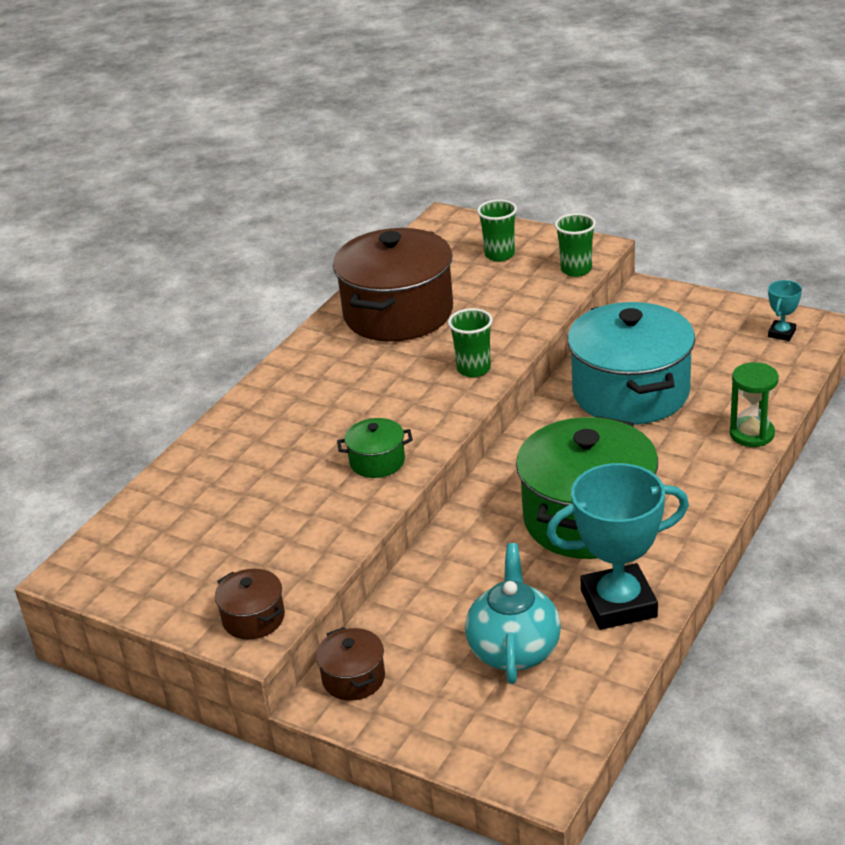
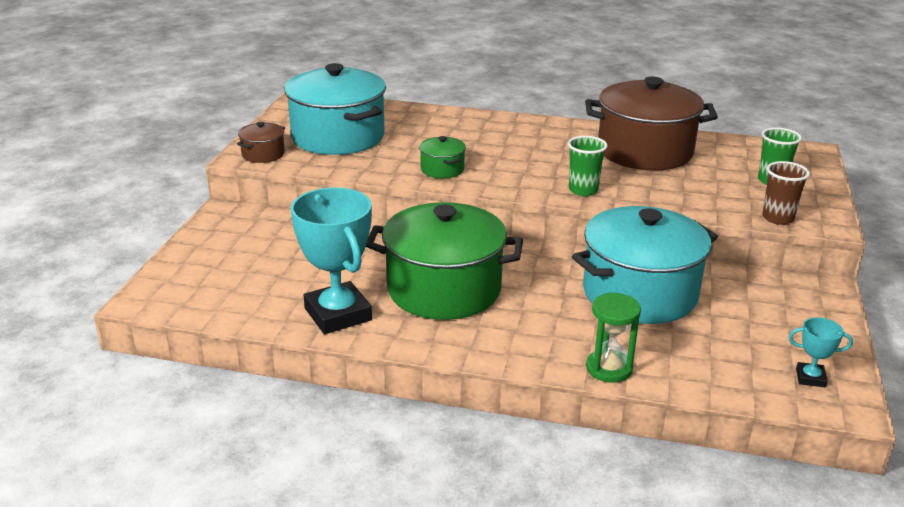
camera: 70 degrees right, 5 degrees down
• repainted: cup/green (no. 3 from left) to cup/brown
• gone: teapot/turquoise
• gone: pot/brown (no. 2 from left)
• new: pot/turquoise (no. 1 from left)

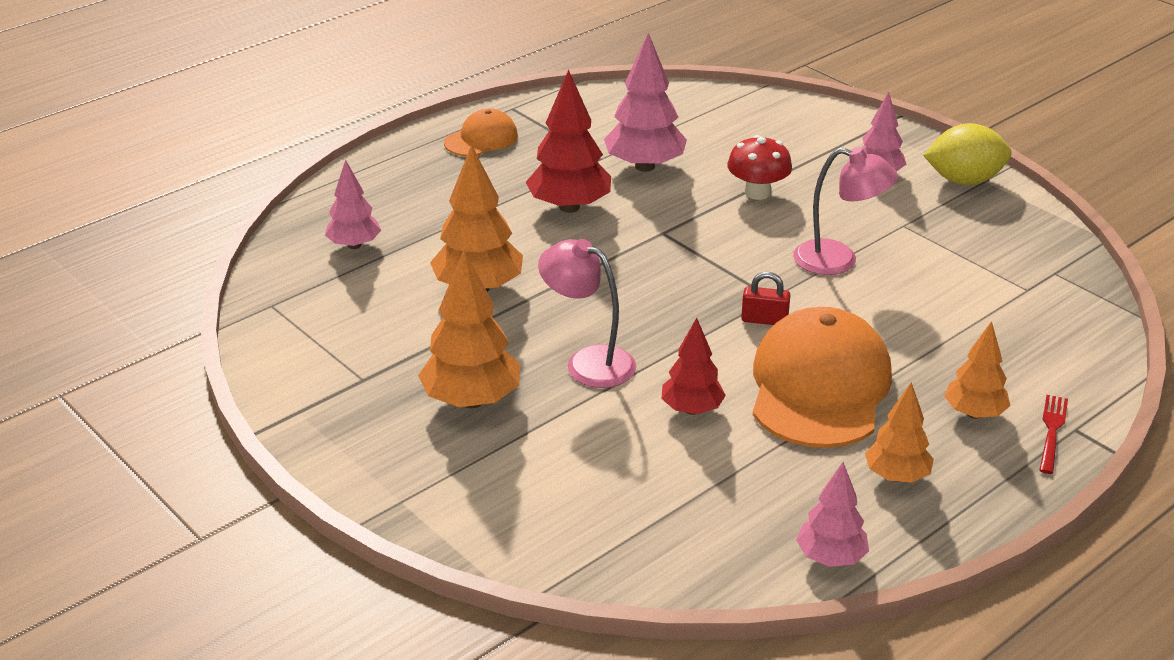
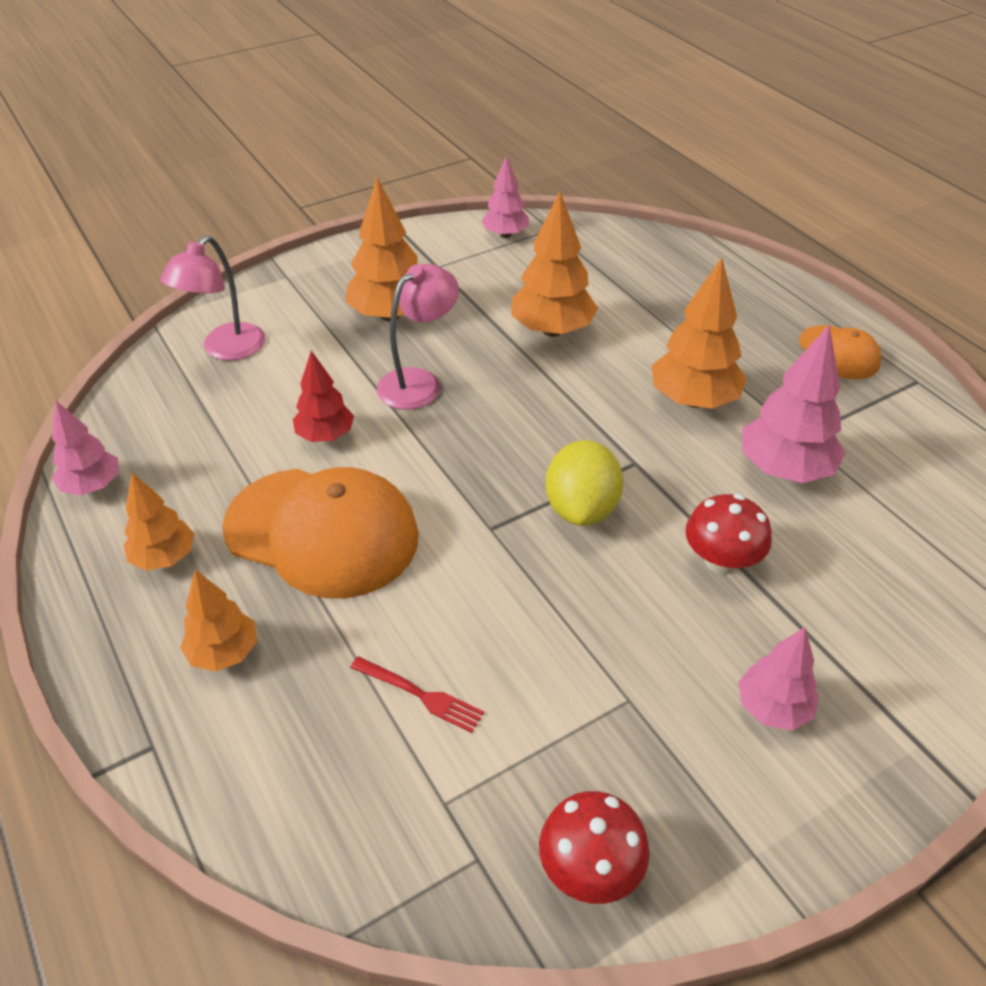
camera: 100 degrees right, 10 degrees up
• repainted: tree/red (no. 1 from left) to tree/orange (no. 5 from left)
• shifted: lemon/yellow
• shifted: lamp/pink (no. 2 from left in the first image) to lamp/pink (no. 1 from left)
• shifted: tree/pink (no. 1 from left in the first image) to tree/pink (no. 2 from left)
• gone: padlock/red
• shifted: fork/red
• new: mushroom/red (no. 1 from left)

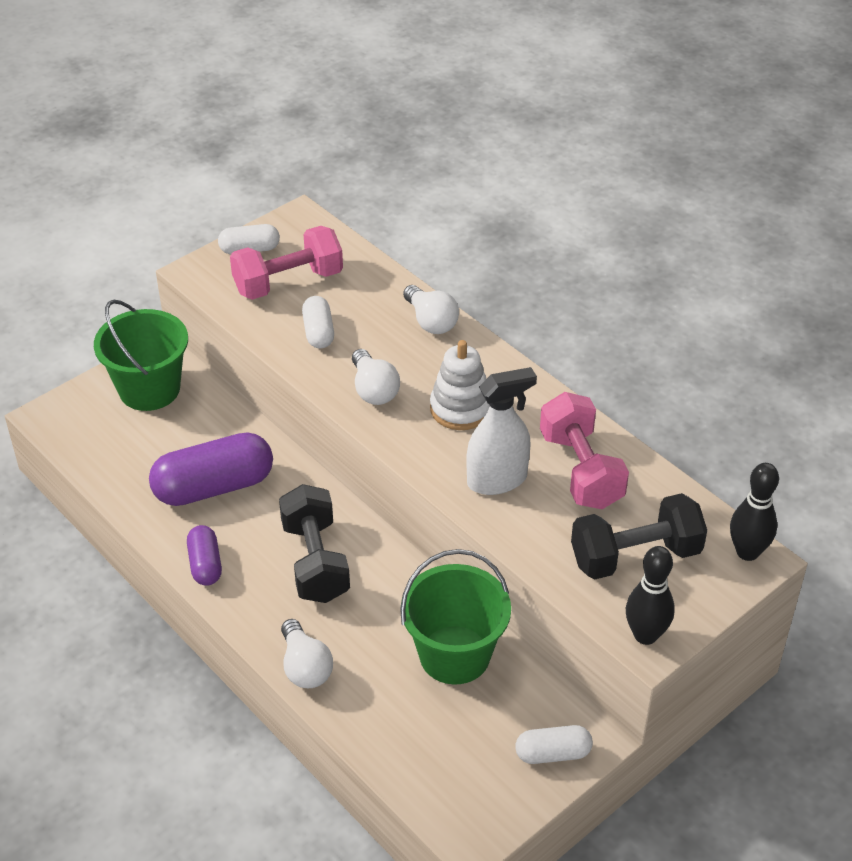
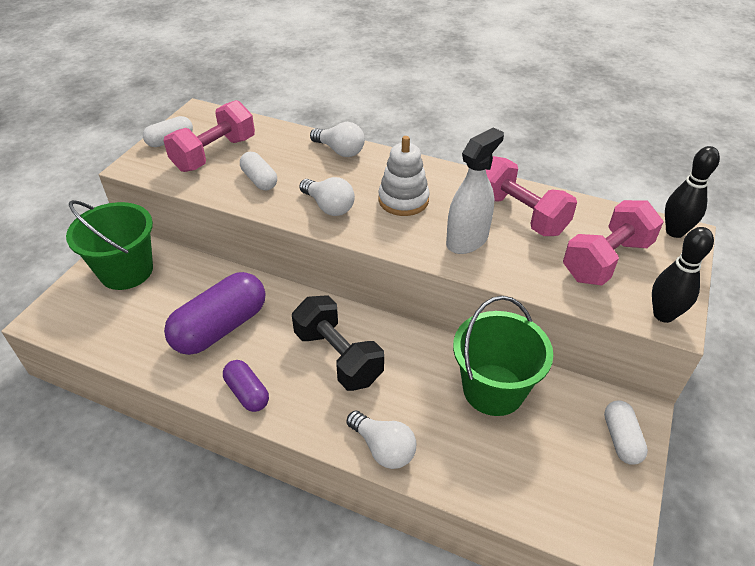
camera: 25 degrees left, 0 degrees up
• repainted: dumbbell/black (no. 2 from left) to dumbbell/pink (no. 3 from left)
• rotated: capsule/white (no. 3 from left) 60 degrees counterclockwise

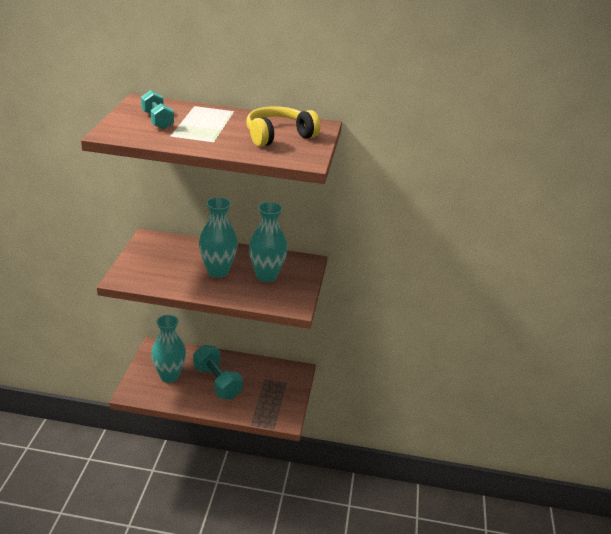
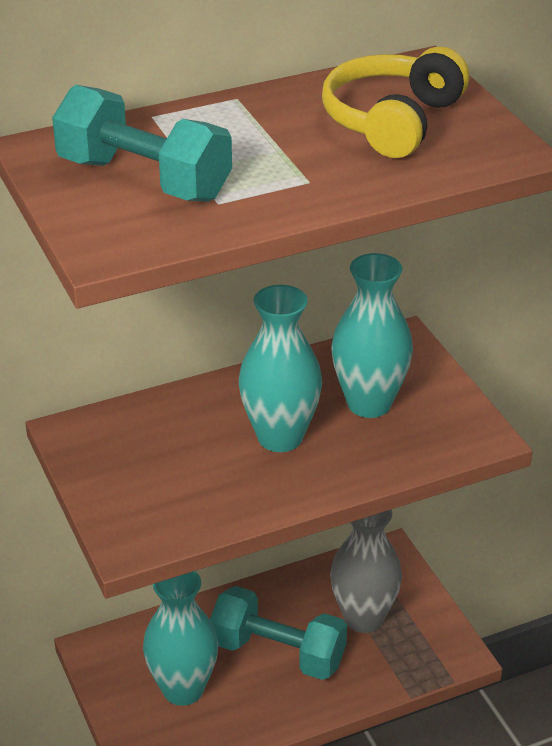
camera: 30 degrees left, 5 degrees up
• scaled: dumbbell/turquoise (no. 1 from left) x1.53
• new: vase/grey

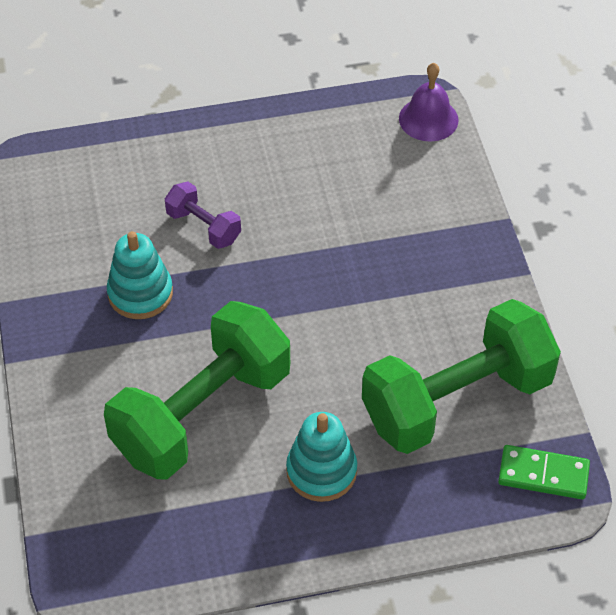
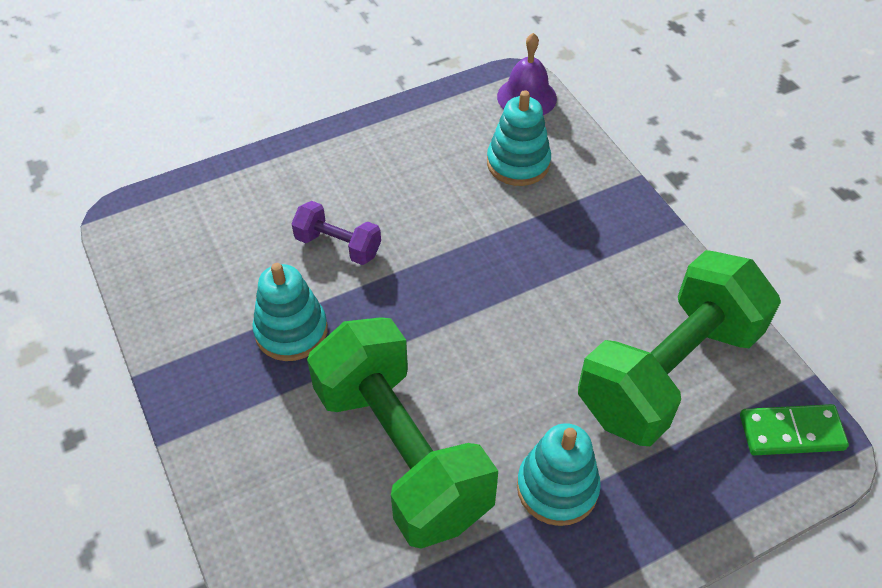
camera: 15 degrees left, 0 degrees up
• rotated: dumbbell/green (no. 1 from left) 60 degrees counterclockwise
• new: stacking toy/turquoise (no. 2 from left)

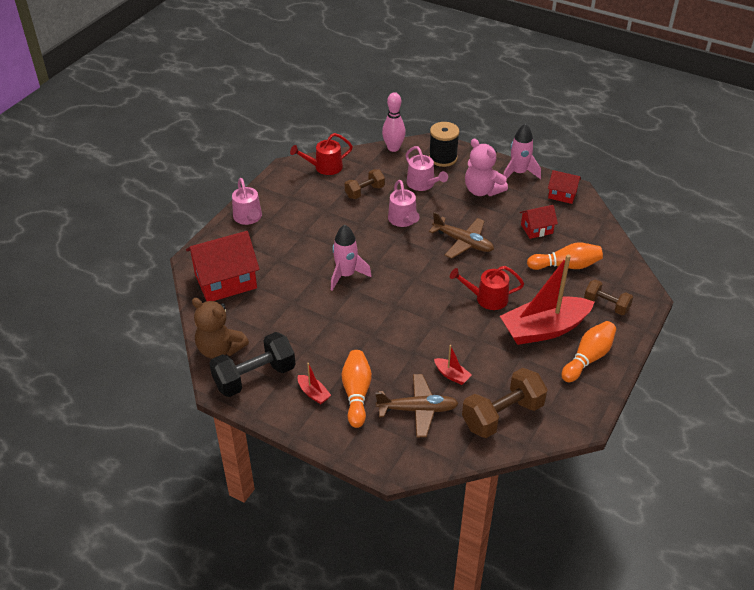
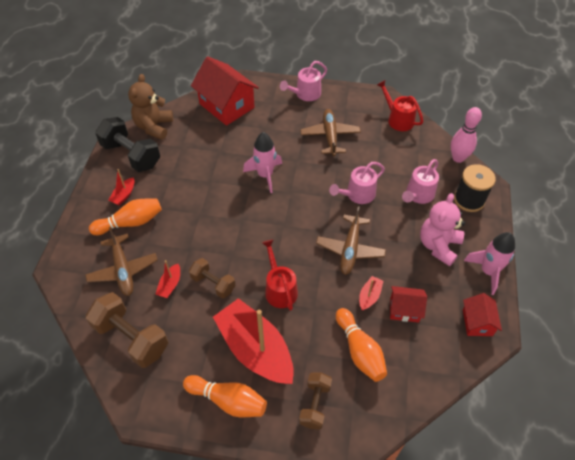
camera: 70 degrees right, 10 degrees up
• shifted: dumbbell/brown (no. 1 from left in the first image) to dumbbell/brown (no. 2 from left)
• rotated: house/red (no. 2 from left) 45 degrees counterclockwise
• new: plane/brown (no. 2 from left)
• new: boat/red (no. 4 from left)

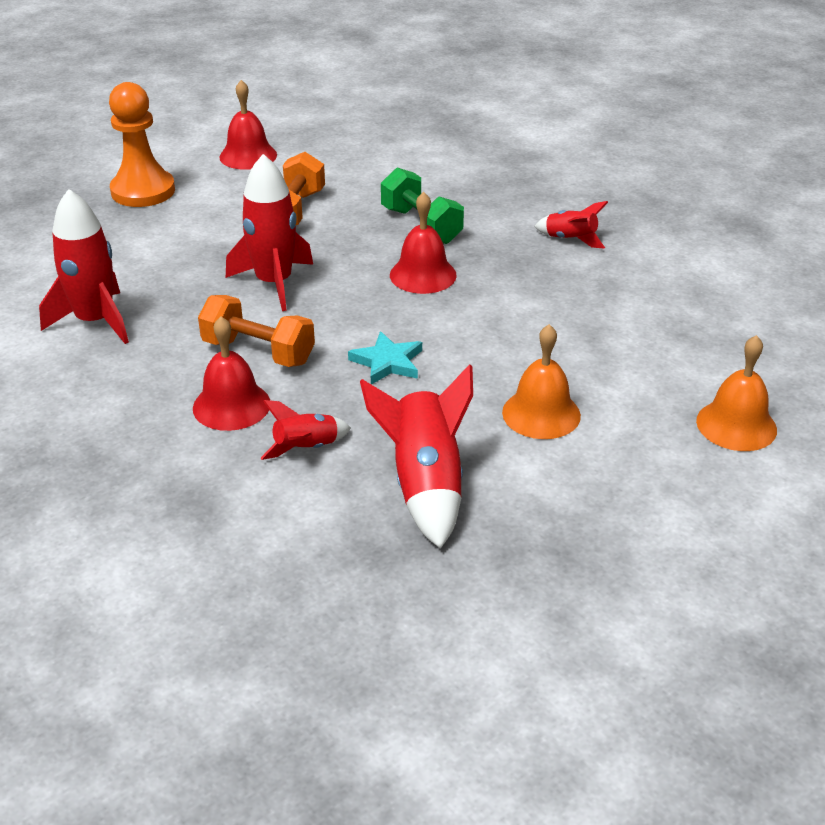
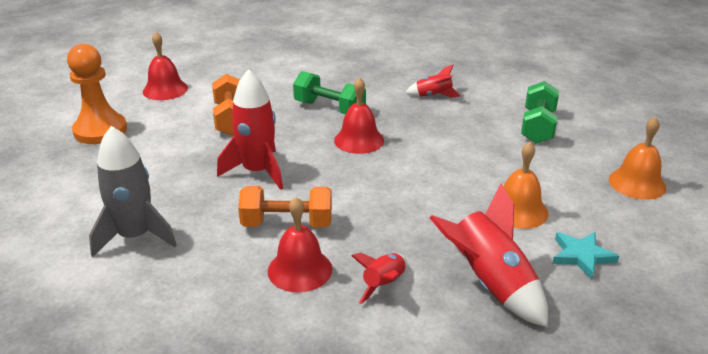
camera: 25 degrees left, 5 degrees down
• repainted: rocket/red (no. 1 from left) to rocket/grey
• shifted: star/turquoise
• new: dumbbell/green (no. 2 from left)

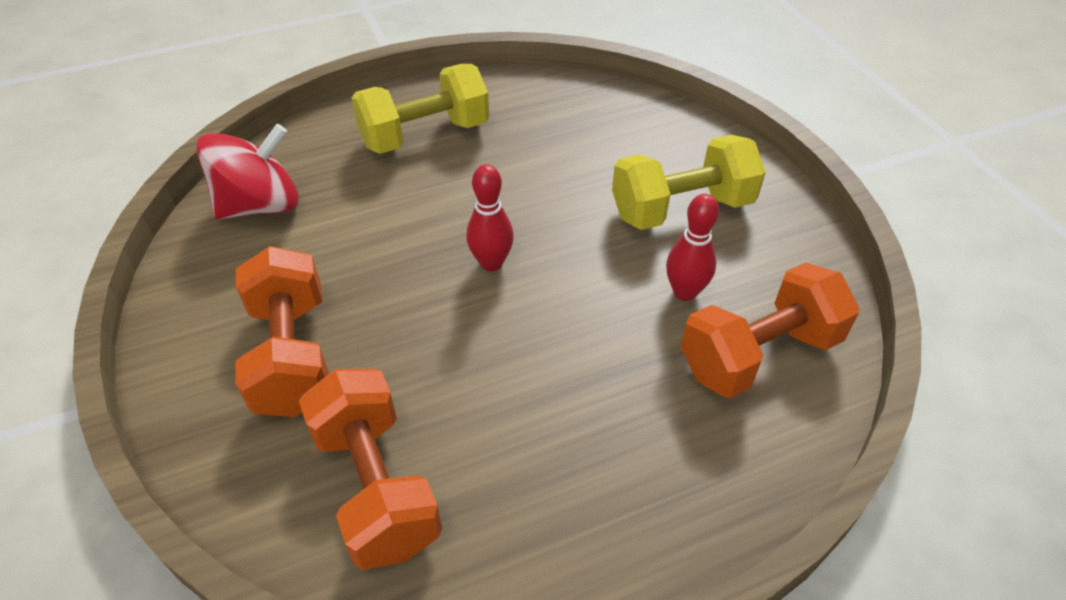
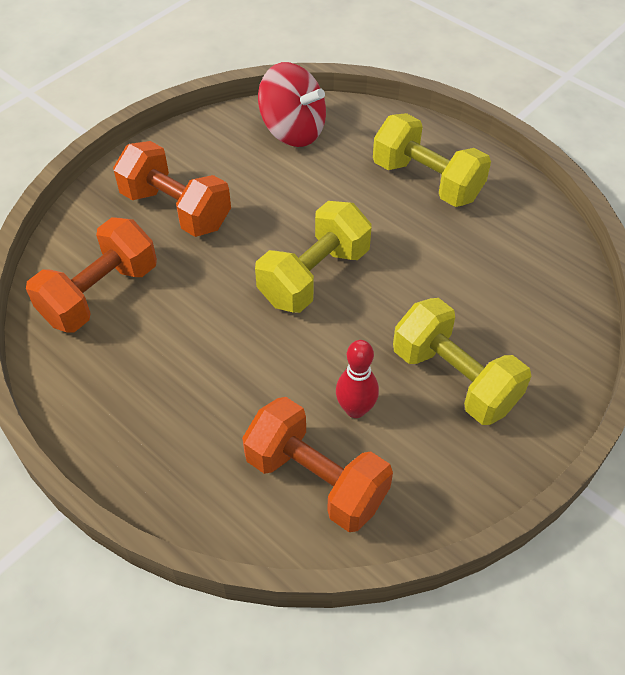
camera: 65 degrees right, 5 degrees up
• swapped: bowling pin/red (no. 1 from left) to dumbbell/yellow (no. 1 from left)
• rotated: dumbbell/orange (no. 1 from left in the first image) 75 degrees clockwise

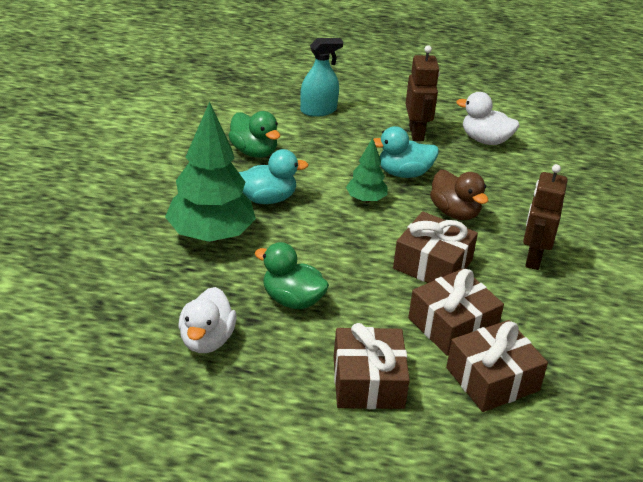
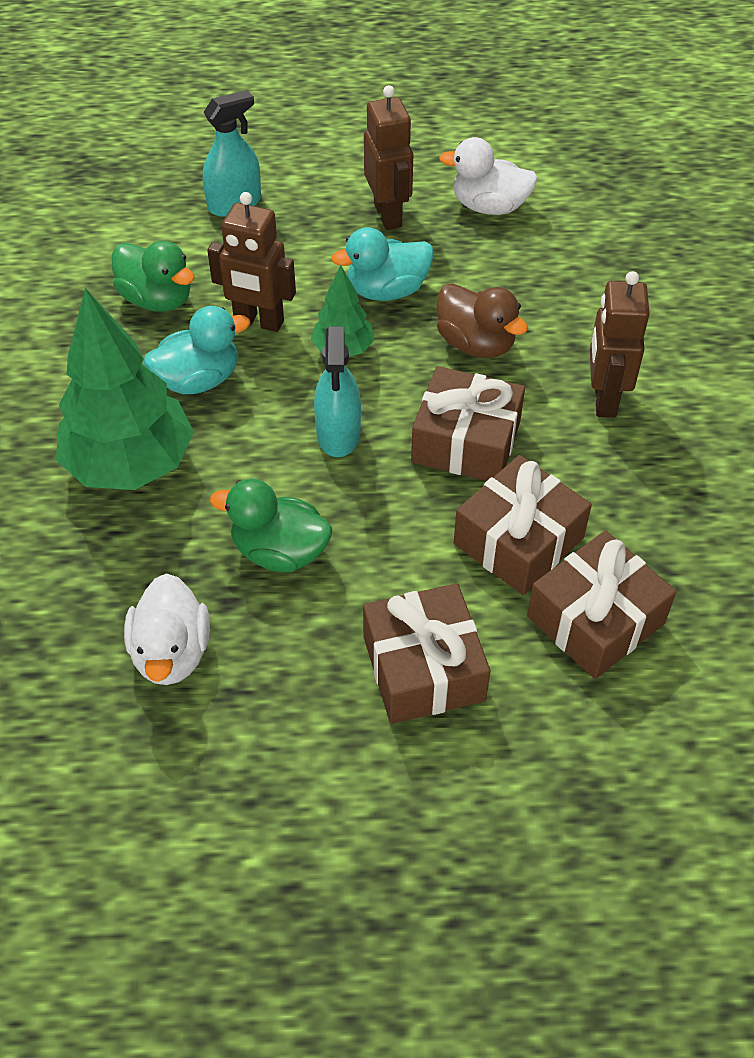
camera: 10 degrees left, 15 degrees up
• new: robot/brown (no. 1 from left)
• new: spray bottle/turquoise (no. 2 from left)

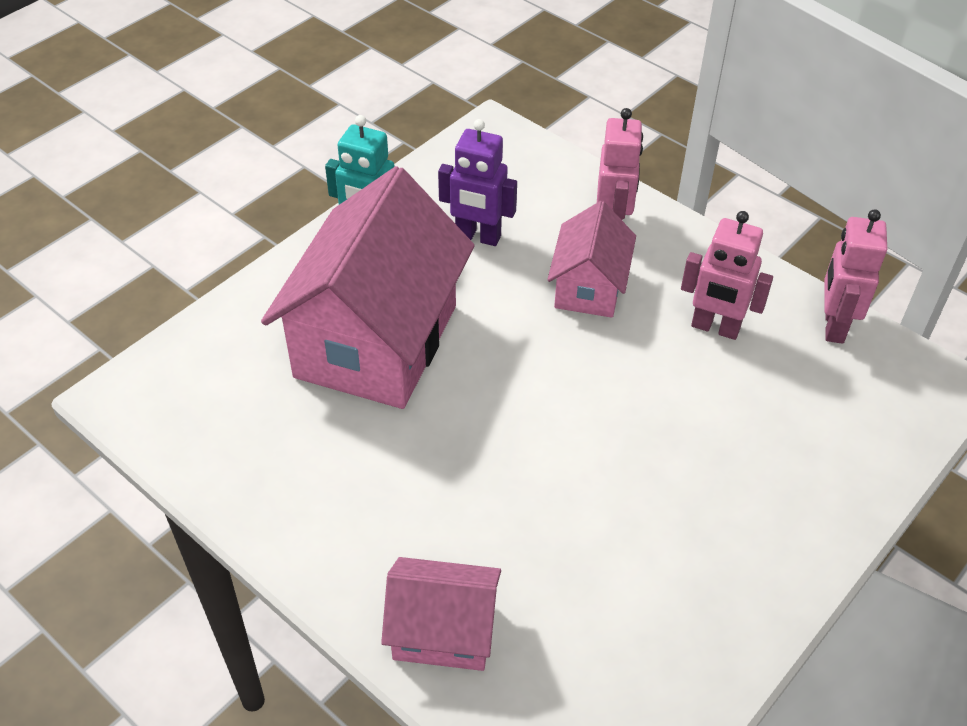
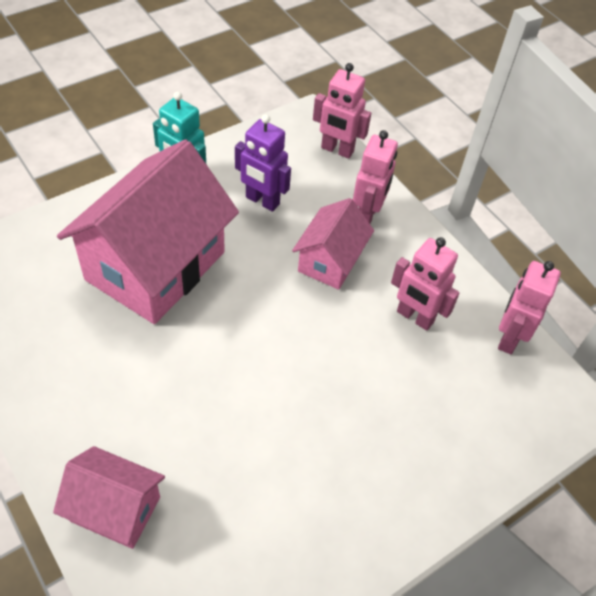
camera: 10 degrees right, 5 degrees up
• new: robot/pink (no. 1 from left)

